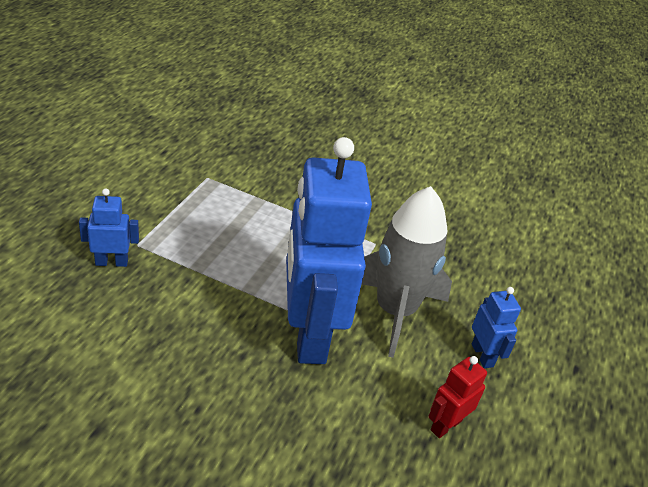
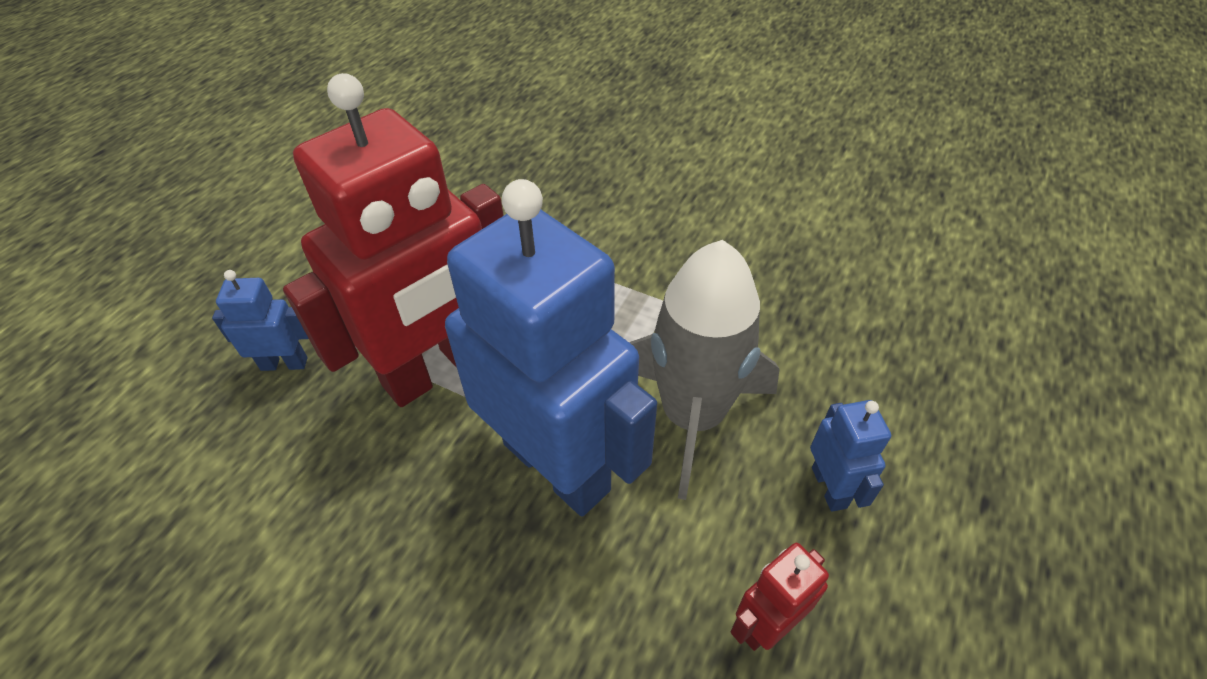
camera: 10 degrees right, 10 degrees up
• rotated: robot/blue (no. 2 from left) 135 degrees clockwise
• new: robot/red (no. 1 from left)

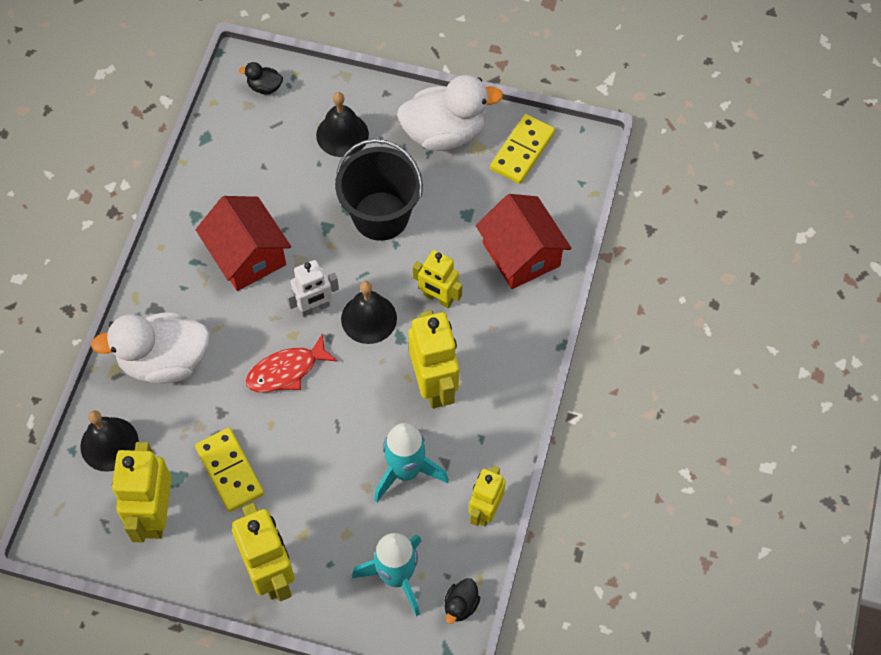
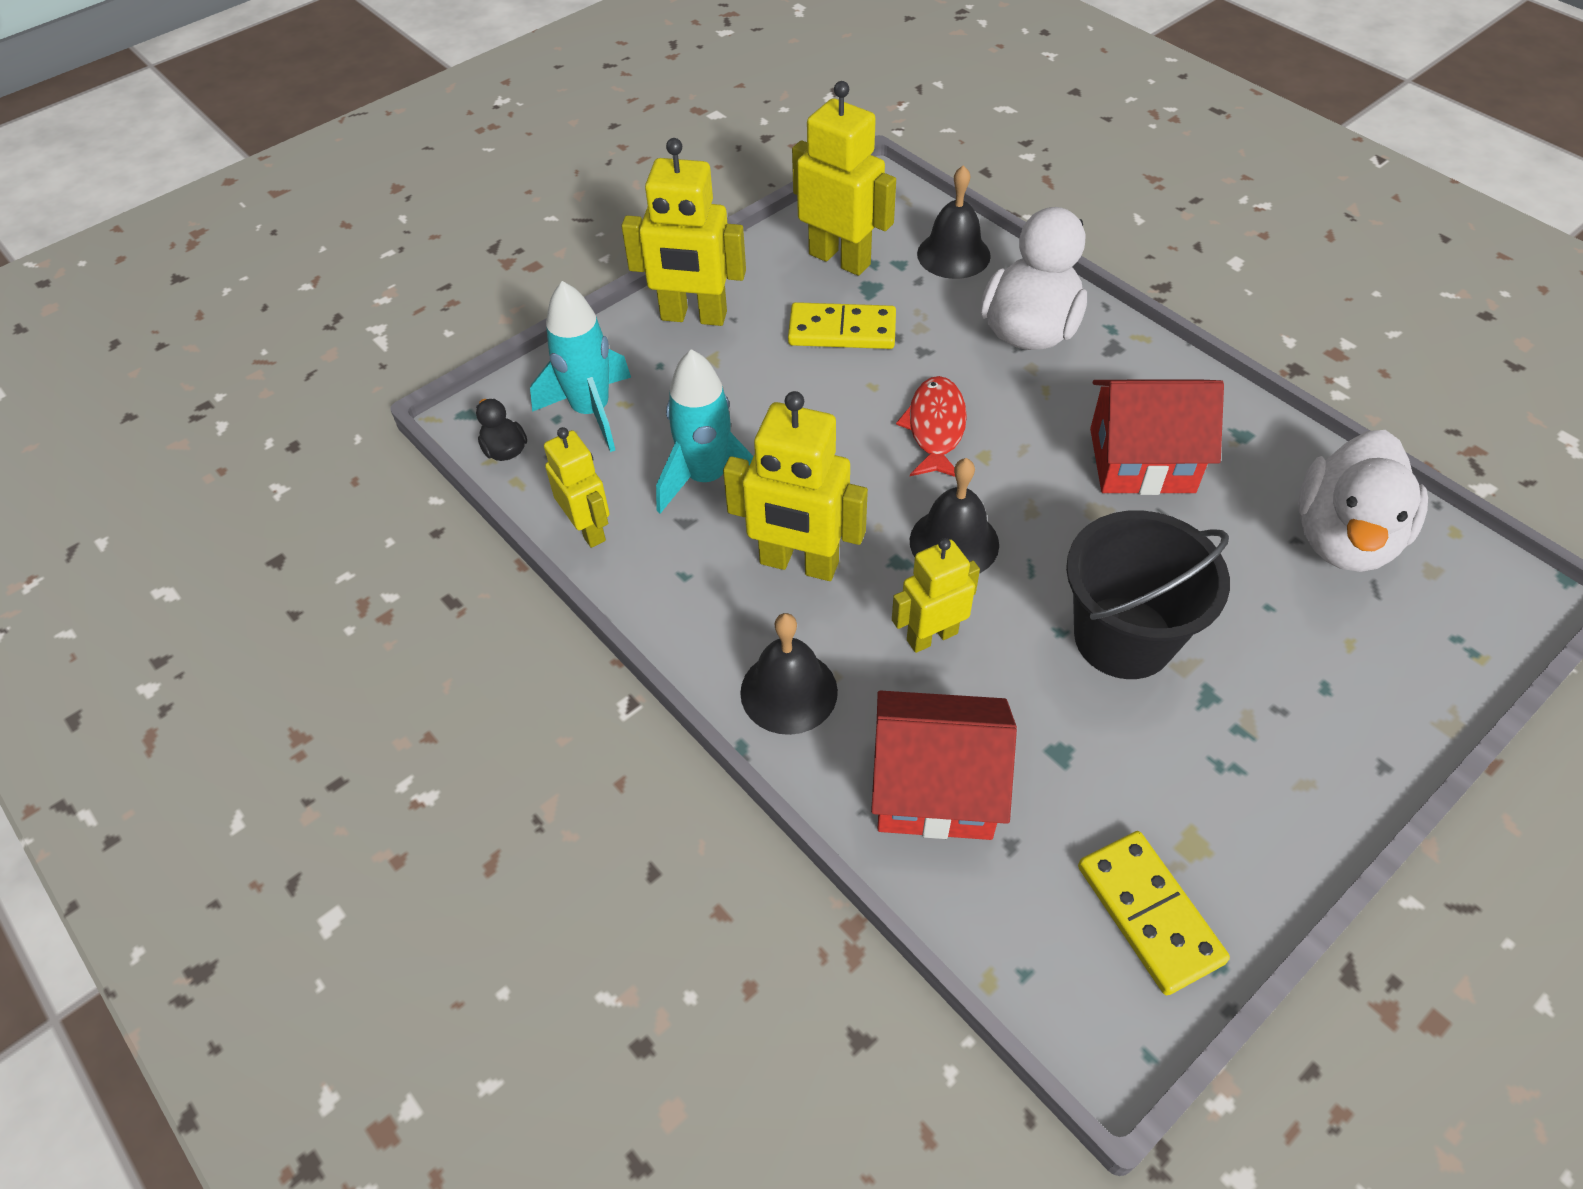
camera: 125 degrees right, 10 degrees down
• gone: duck/black (no. 1 from left)
• shifted: duck/white (no. 2 from left)
• shifted: bell/black (no. 2 from left in the first image) to bell/black (no. 1 from left)
• gone: robot/white

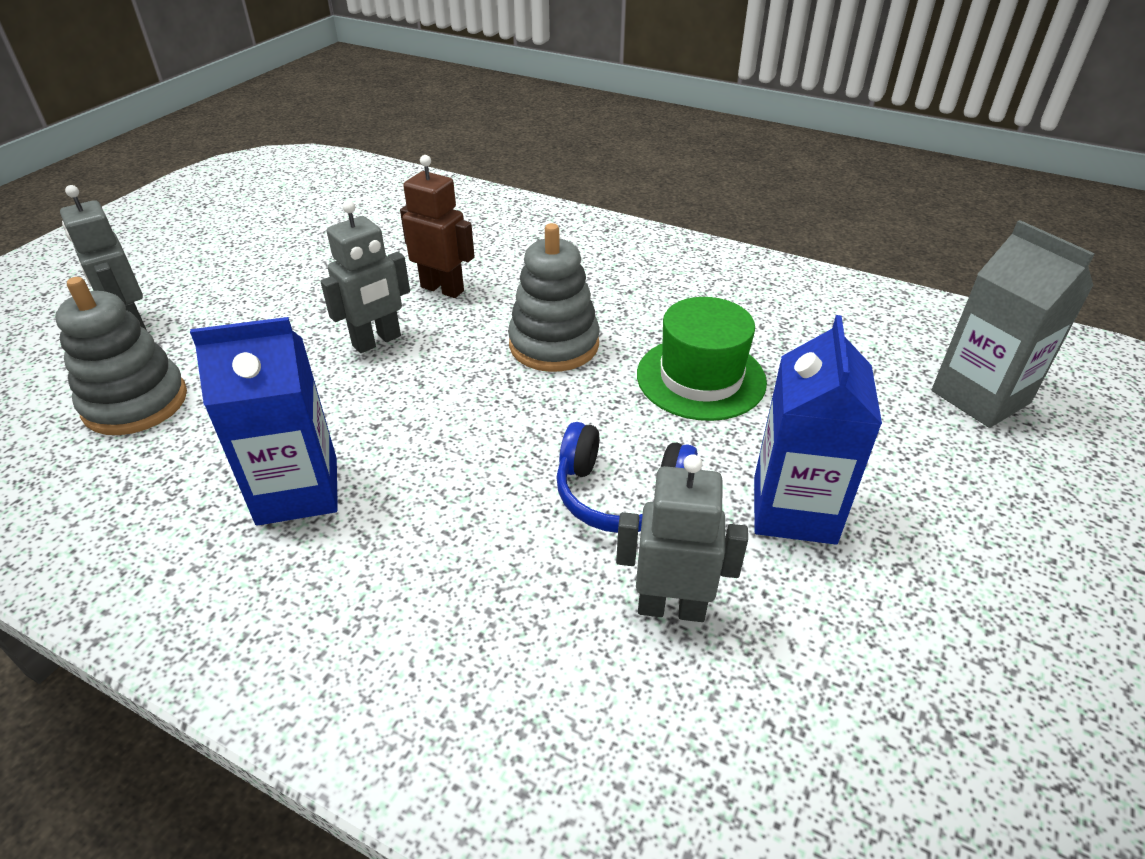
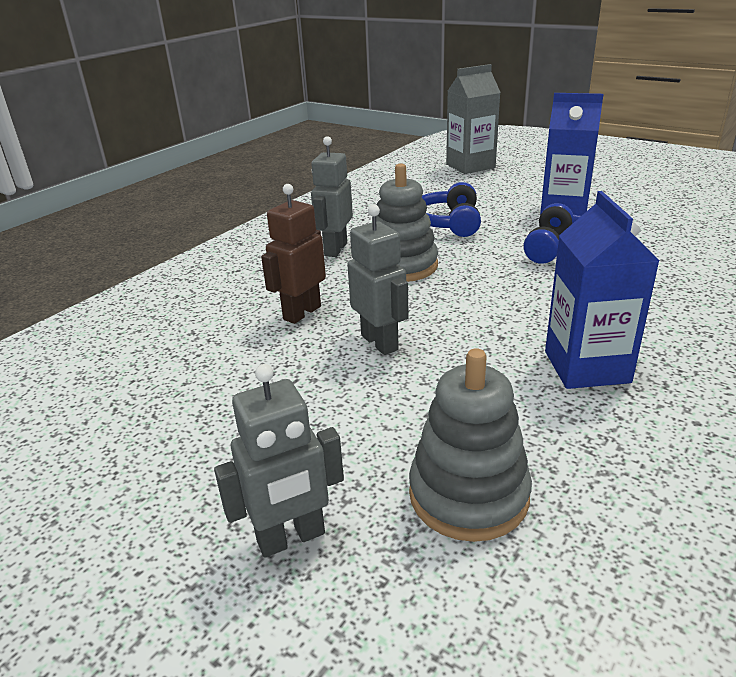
camera: 80 degrees left, 10 degrees down
• swapped: hat/green to headphones/blue (no. 1 from left)
• shifted: robot/grey (no. 3 from left in the first image) to robot/grey (no. 2 from left)

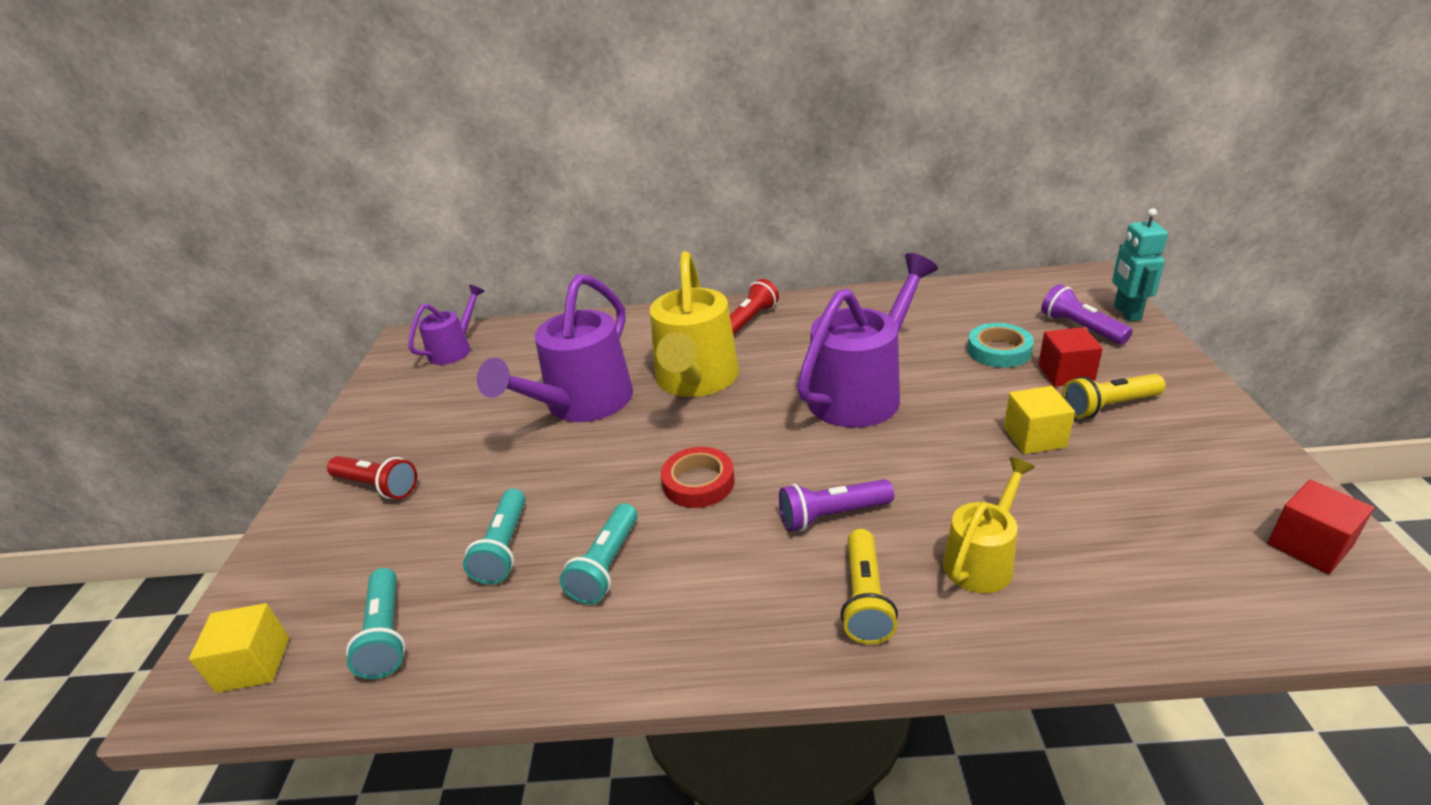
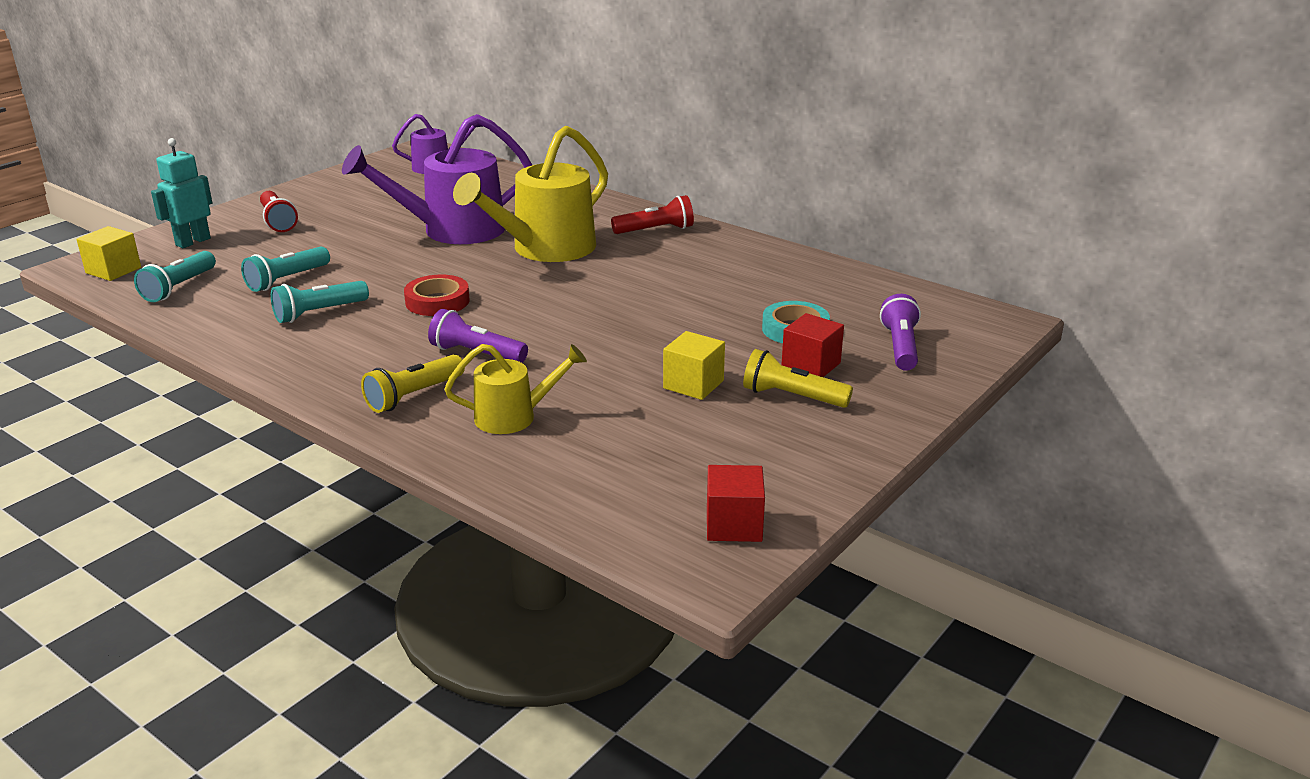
camera: 35 degrees right, 5 degrees down
• shifted: robot/turquoise
• gone: watering can/purple (no. 3 from left)

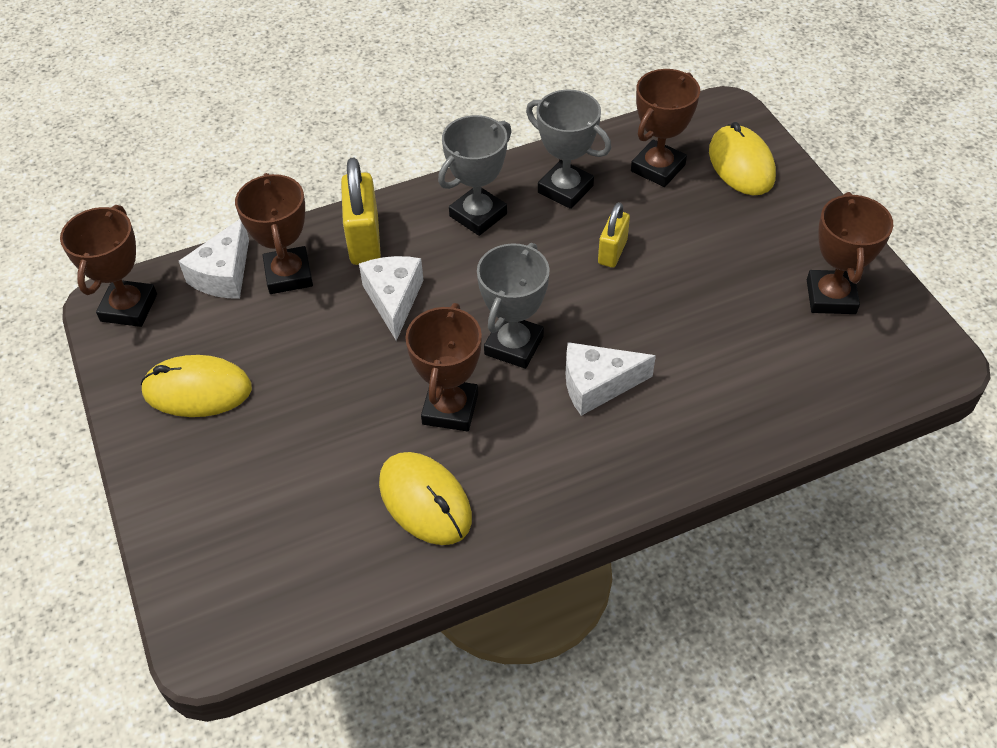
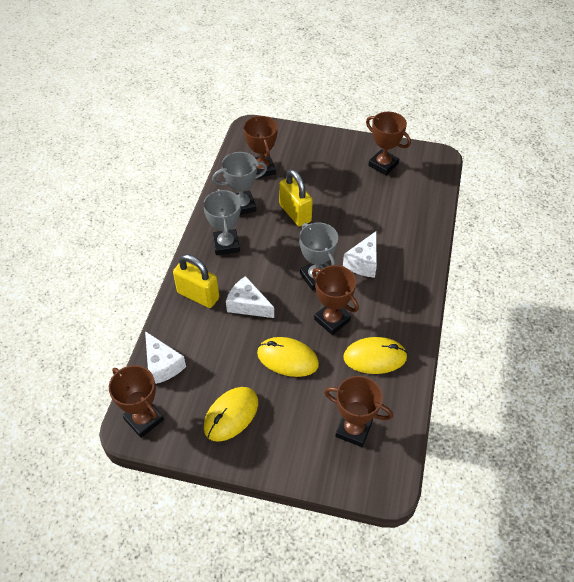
camera: 55 degrees left, 0 degrees up
• shifted: mouse/yellow (no. 3 from left in the first image) to mouse/yellow (no. 2 from left)
• shifted: trophy/brown (no. 2 from left in the first image) to trophy/brown (no. 4 from left)
• scaled: padlock/yellow (no. 2 from left) x1.62

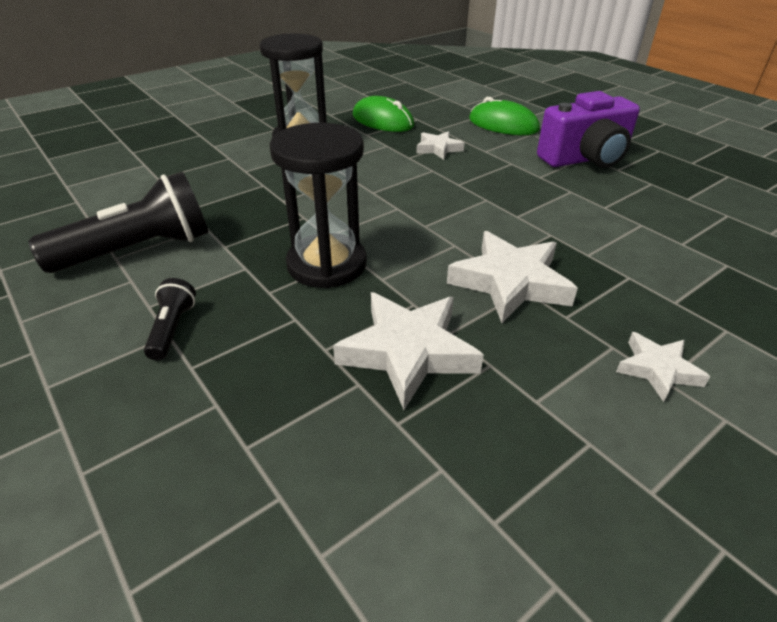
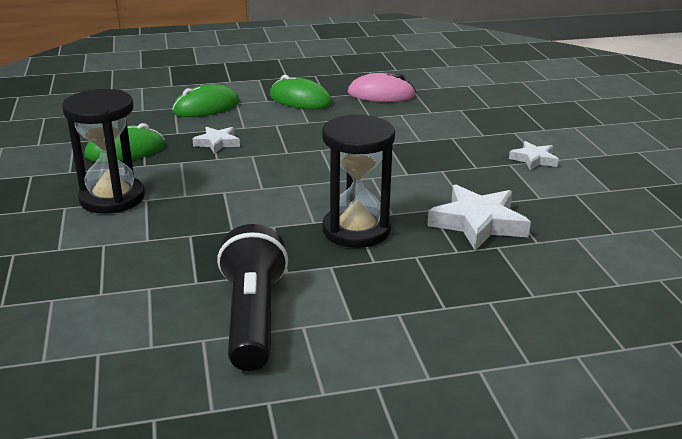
camera: 65 degrees left, 10 degrees down
• swapped: camera/purple to mouse/green (no. 3 from left)
• gone: star/white (no. 3 from left)
• gone: flashlight/black (no. 2 from left)
• new: mouse/pink

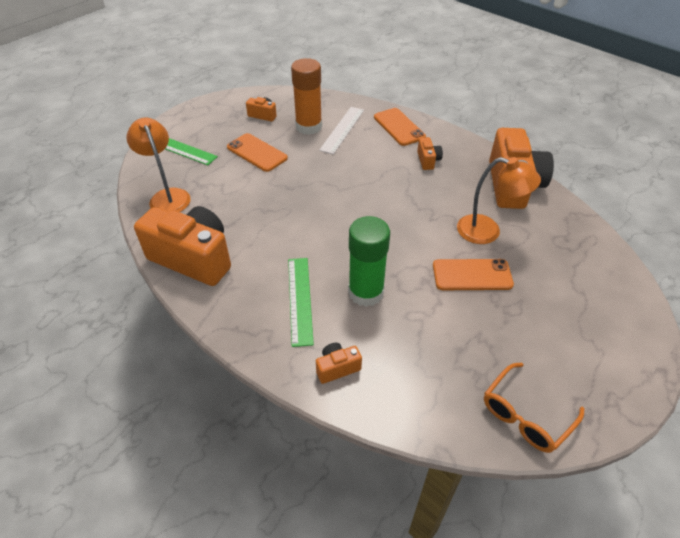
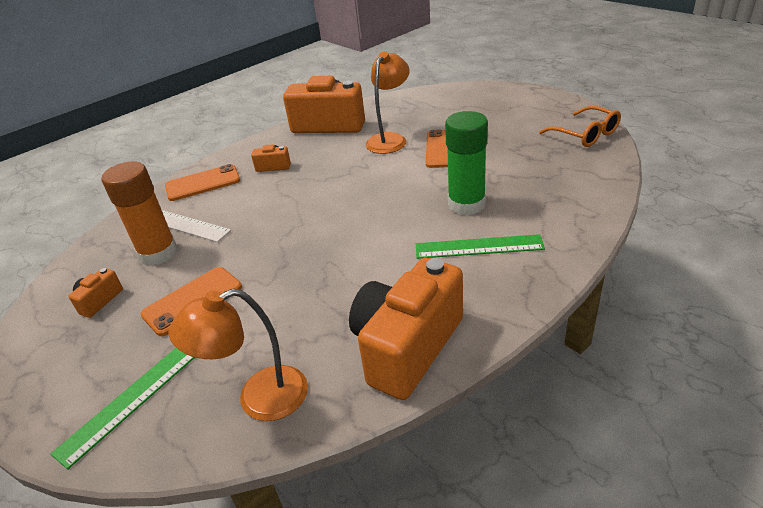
camera: 80 degrees left, 10 degrees down
• gone: camera/orange (no. 3 from left)

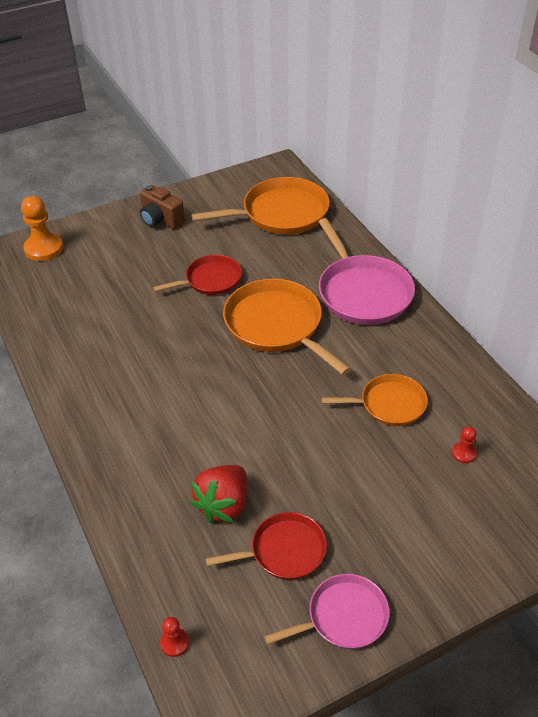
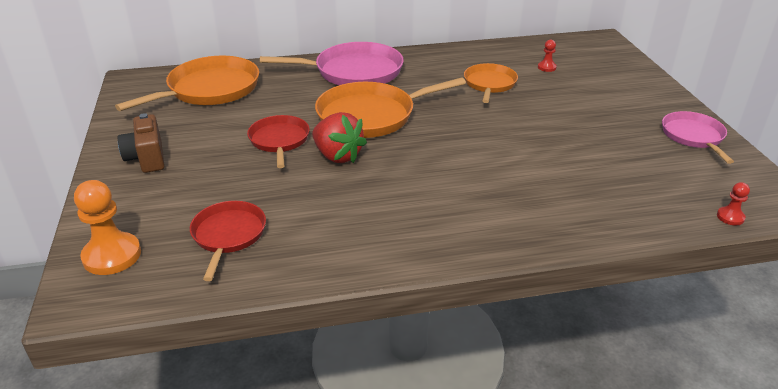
camera: 75 degrees left, 10 degrees down
• rotated: pan/orange (no. 1 from left) 45 degrees clockwise
• rotated: camera/brown 105 degrees clockwise
• shifted: strawberry/red
• shifted: pan/red (no. 2 from left in the first image) to pan/red (no. 1 from left)

